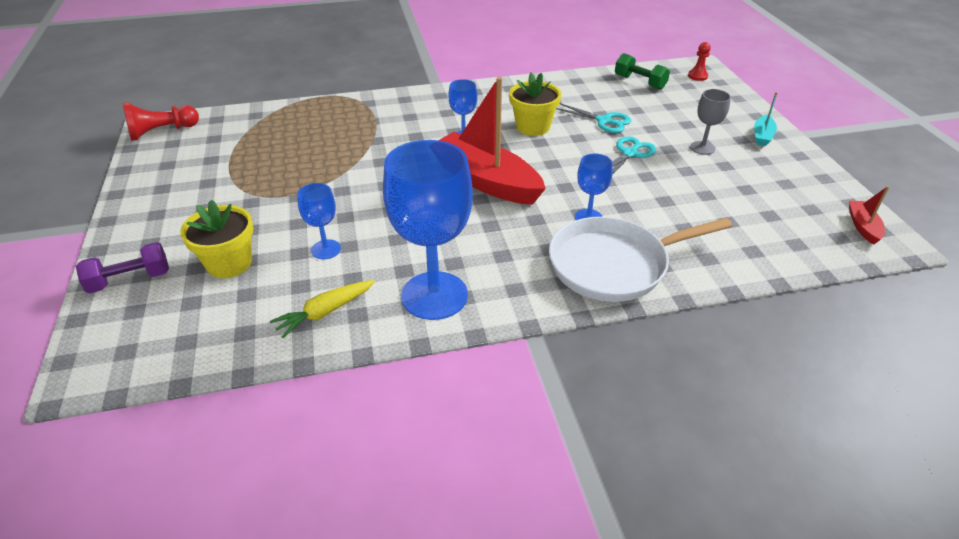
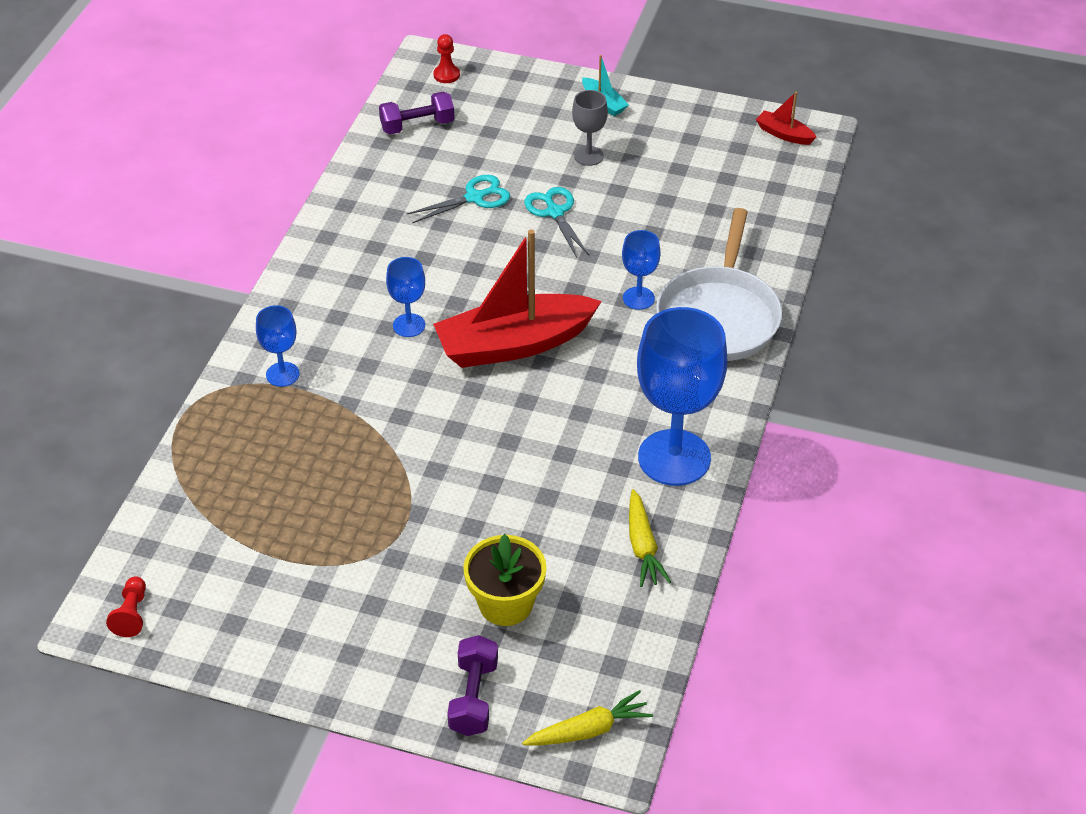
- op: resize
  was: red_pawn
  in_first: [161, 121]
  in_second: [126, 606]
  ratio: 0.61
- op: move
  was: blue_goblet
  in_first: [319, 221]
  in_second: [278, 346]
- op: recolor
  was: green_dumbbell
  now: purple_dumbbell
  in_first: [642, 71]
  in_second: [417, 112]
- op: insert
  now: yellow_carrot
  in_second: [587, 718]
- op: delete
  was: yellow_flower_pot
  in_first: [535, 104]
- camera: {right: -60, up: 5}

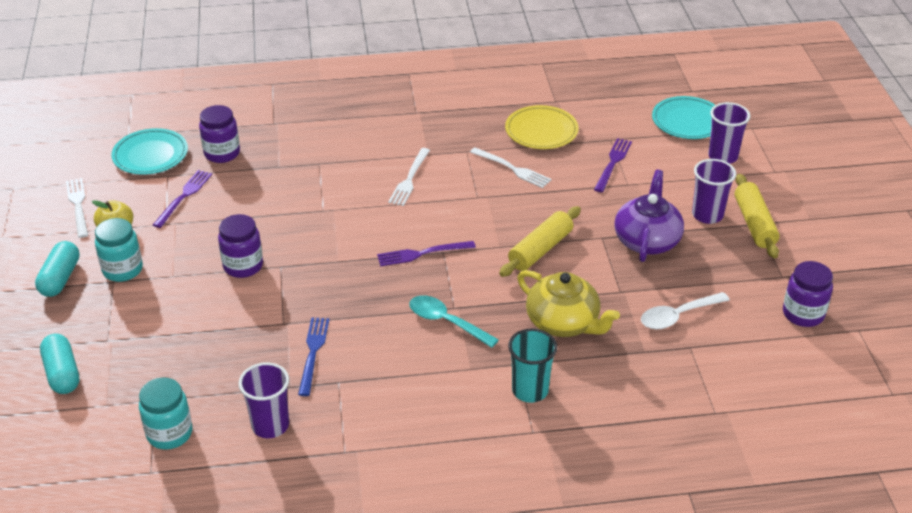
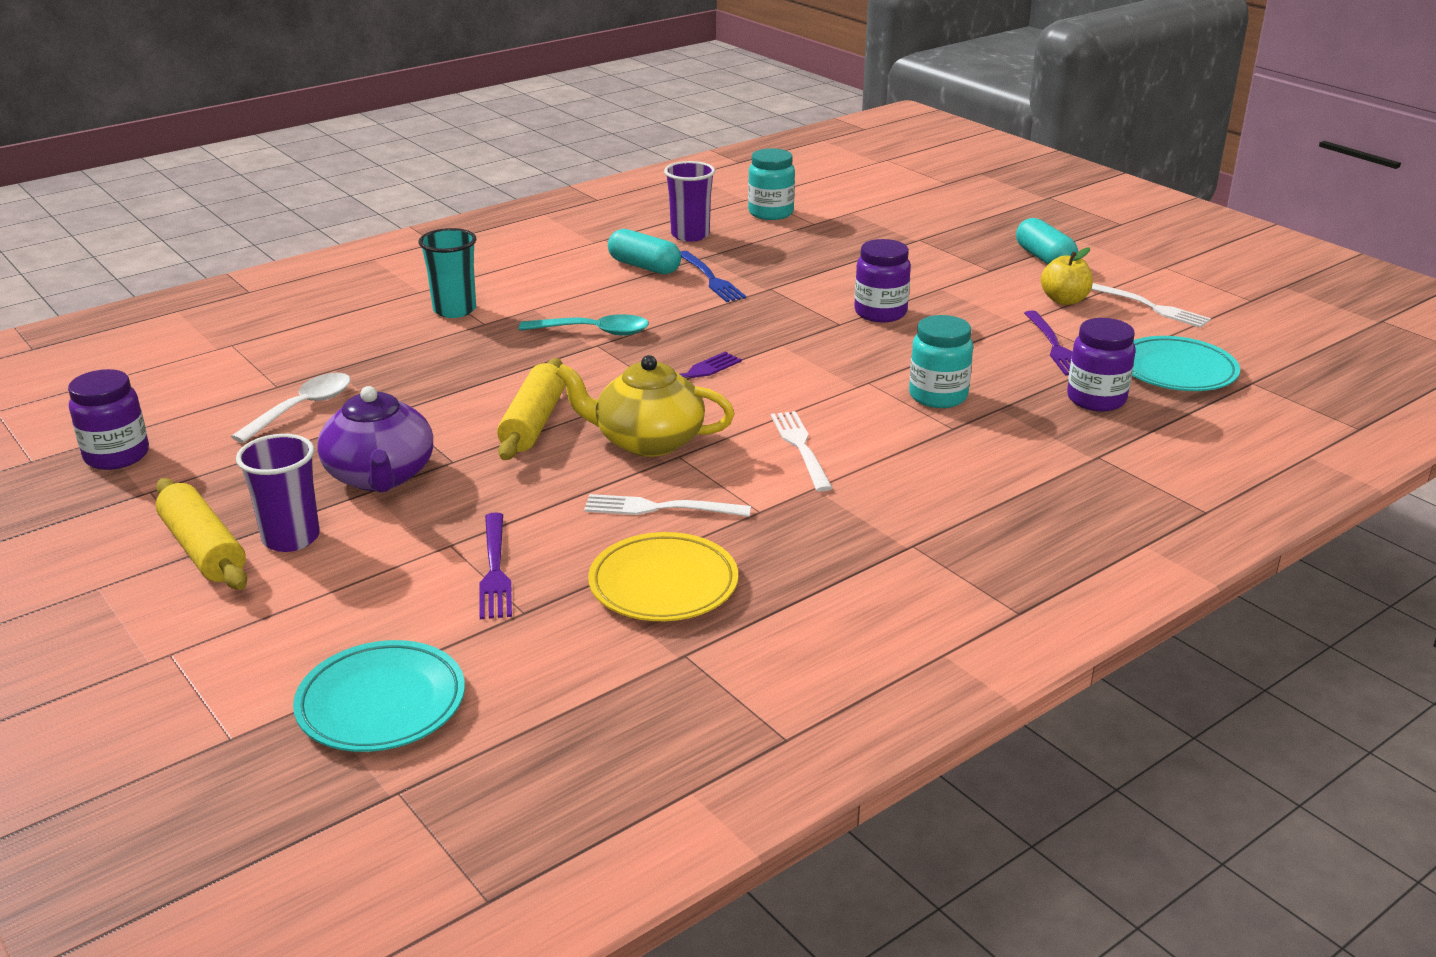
- op: move
  was: yellow_teapot
  in_first: [568, 303]
  in_second: [645, 406]
- op: move
  was: turquoise_capsule
  in_first: [59, 364]
  in_second: [644, 252]
- op: move
  was: turquoise_jar
  in_first: [119, 250]
  in_second: [941, 361]
- op: delete
  was: purple_cup
  in_first: [729, 133]
- camera: {right: 150, up: -10}

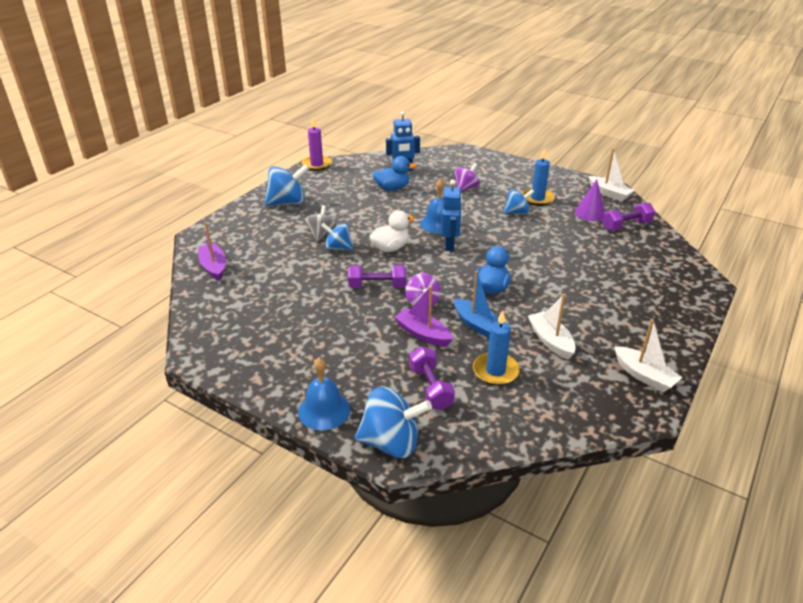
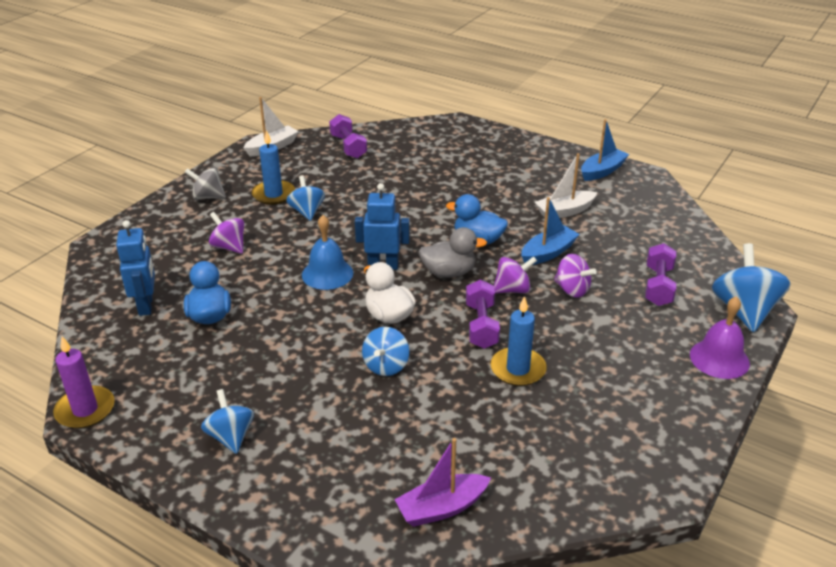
- op: move
  was: grey_spinning_top
  in_first: [320, 223]
  in_second: [205, 183]
- op: resize
  was: blue_spinning_top
  in_first: [286, 185]
  in_second: [227, 421]
  ratio: 0.62
- op: insert
  now: grey_duck
  in_second: [453, 252]
- op: move
  was: blue_candle
  in_first: [496, 347]
  in_second: [518, 341]
- op: replace
  was: purple_boat
  now: purple_spinning_top
  in_first: [423, 316]
  in_second: [575, 276]
- op: recolor
  was: white_boat
  now: blue_boat
  in_first: [648, 355]
  in_second: [605, 150]
- op: rotate
  was: purple_dumbbell
  in_first: [432, 378]
  in_second: [660, 274]
  clockwise: -60
- op: recolor
  was: blue_bell
  now: purple_bell
  in_first: [324, 393]
  in_second: [720, 337]
- op: delete
  was: purple_cone
  in_first: [590, 200]
- camera: {right: -90, up: 0}

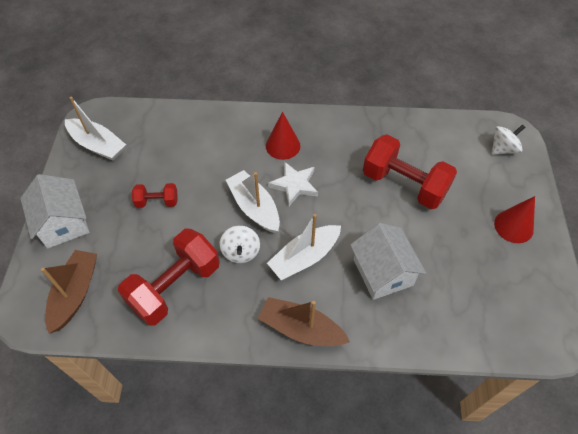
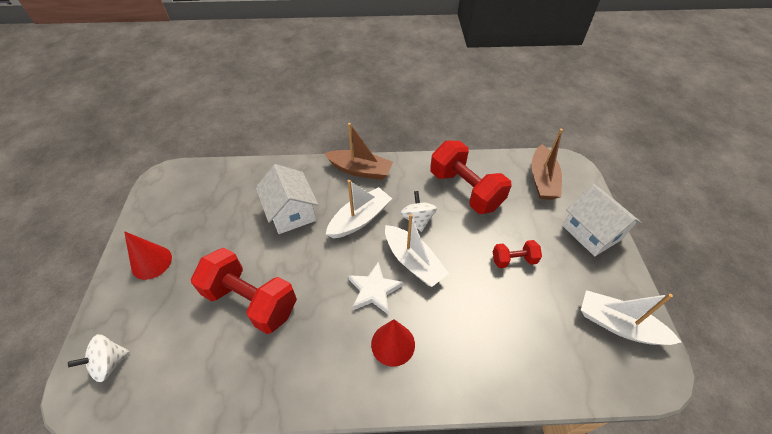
- op: rotate
  was: red_dumbbell
  in_first: [169, 277]
  in_second: [471, 177]
  clockwise: -75
- camera: {right: 175, up: -5}

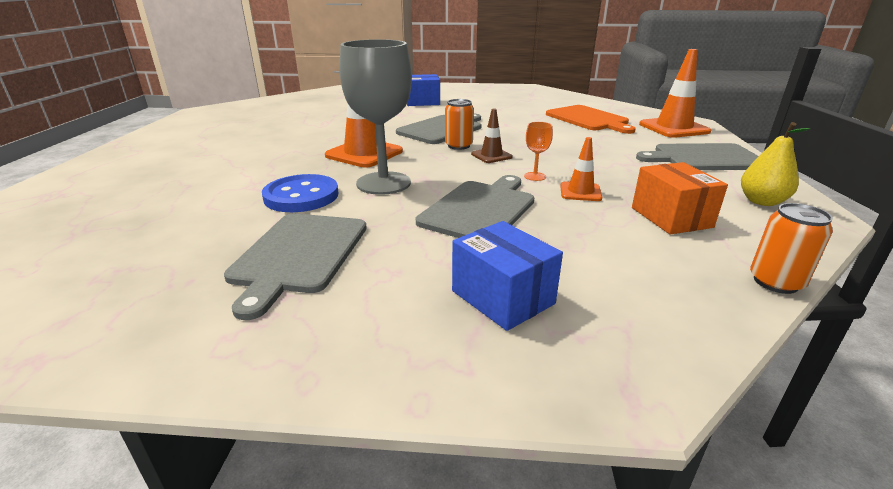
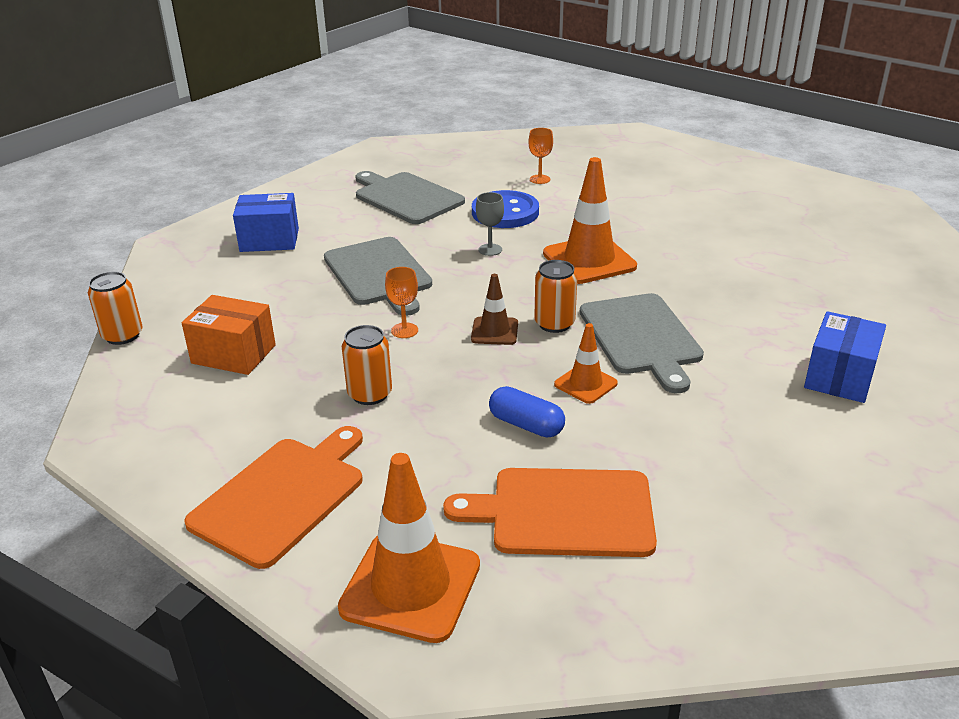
- op: recolor
  was: grey_cutting_board
  now: orange_cutting_board
  in_first: [697, 156]
  in_second: [273, 497]
- op: insert
  now: orange_can
  in_second: [367, 365]
- op: resize
  was: grey_goblet
  in_first: [376, 117]
  in_second: [490, 224]
  ratio: 0.42
- op: insert
  now: blue_capsule
  in_second: [527, 412]
- op: insert
  now: orange_goblet
  in_second: [540, 156]
- op: move
  was: orange_traffic_cone
  in_first: [581, 169]
  in_second: [586, 363]
- op: delete
  was: yellow_pear
  in_first: [775, 164]
- camera: {right: 125, up: 5}

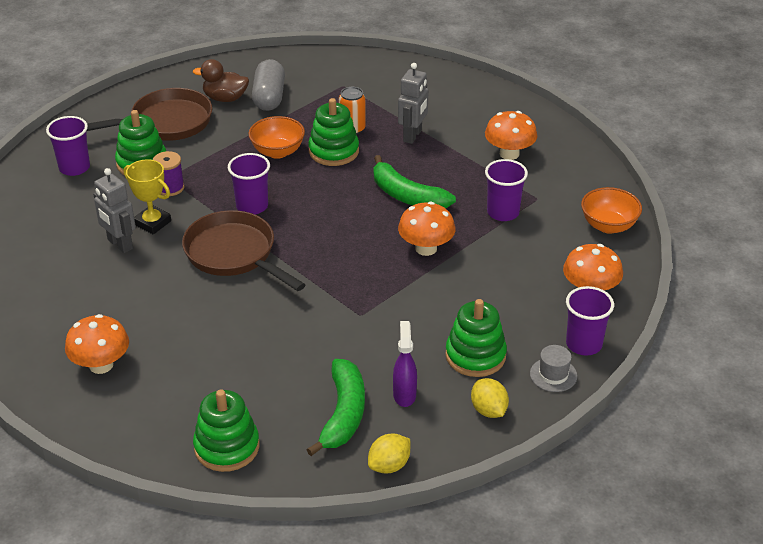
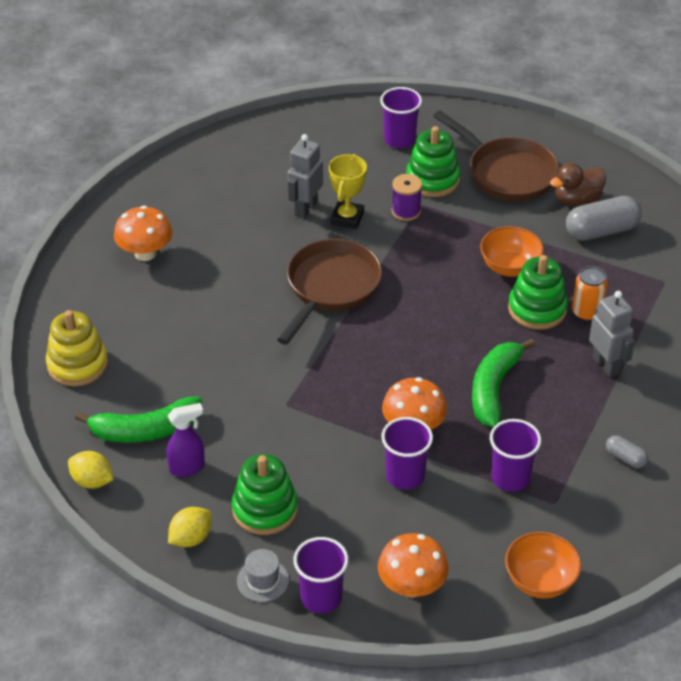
- op: recolor
  was: green_stacking_toy
  now: yellow_stacking_toy
  in_first: [226, 430]
  in_second: [77, 348]
- op: move
  was: purple_cup
  in_first: [249, 183]
  in_second: [407, 453]
- op: rotate
  was: brown_duck
  in_first: [221, 80]
  in_second: [578, 184]
  clockwise: -105
- op: rotate
  was: grey_robot
  in_first: [413, 103]
  in_second: [612, 334]
  clockwise: -120
- op: replace
  was: orange_mushroom
  now: grey_capsule
  in_first: [511, 135]
  in_second: [627, 451]
- camera: {right: 70, up: 5}

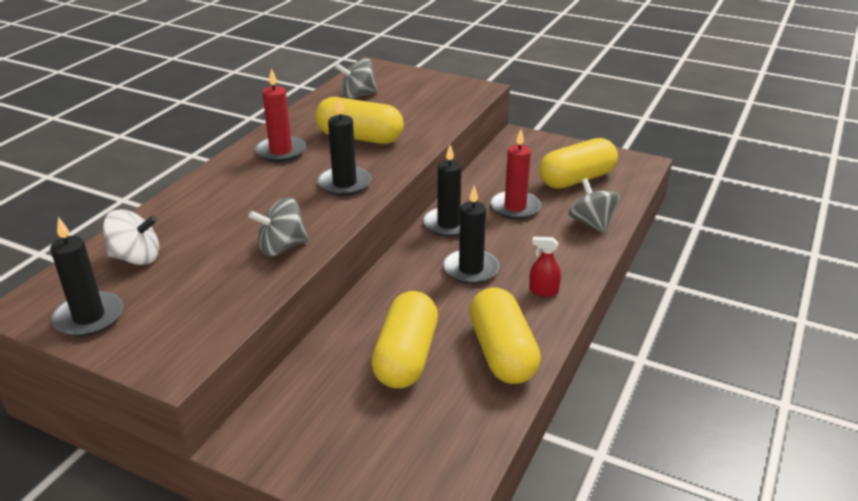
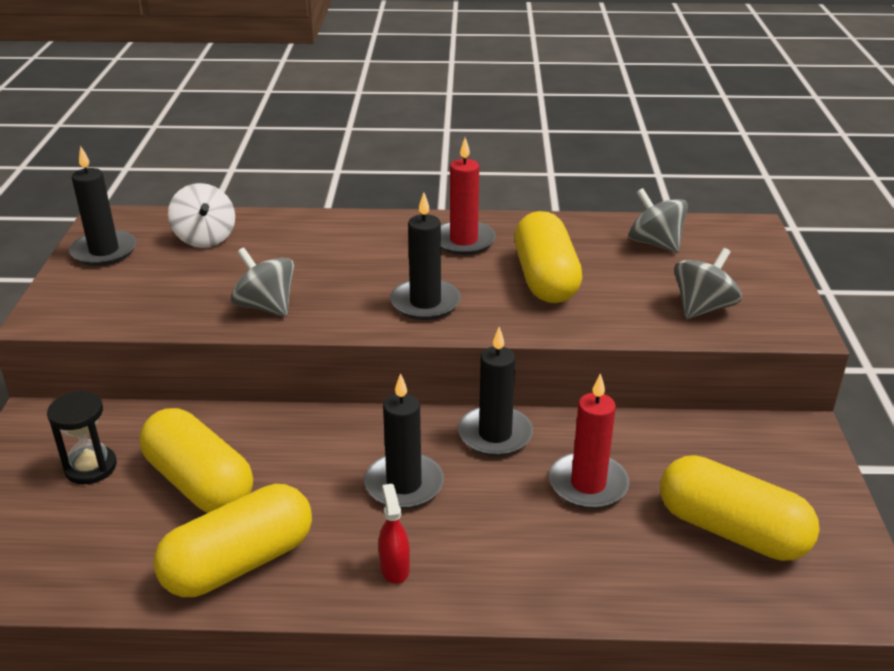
- op: insert
  now: black_hourglass
  in_second: [82, 437]
- op: rotate
  was: yellow_capsule
  in_first: [404, 339]
  in_second: [196, 460]
  clockwise: 60
- op: move
  was: grey_spinning_top
  in_first: [594, 206]
  in_second: [708, 283]
- camera: {right: 65, up: 0}

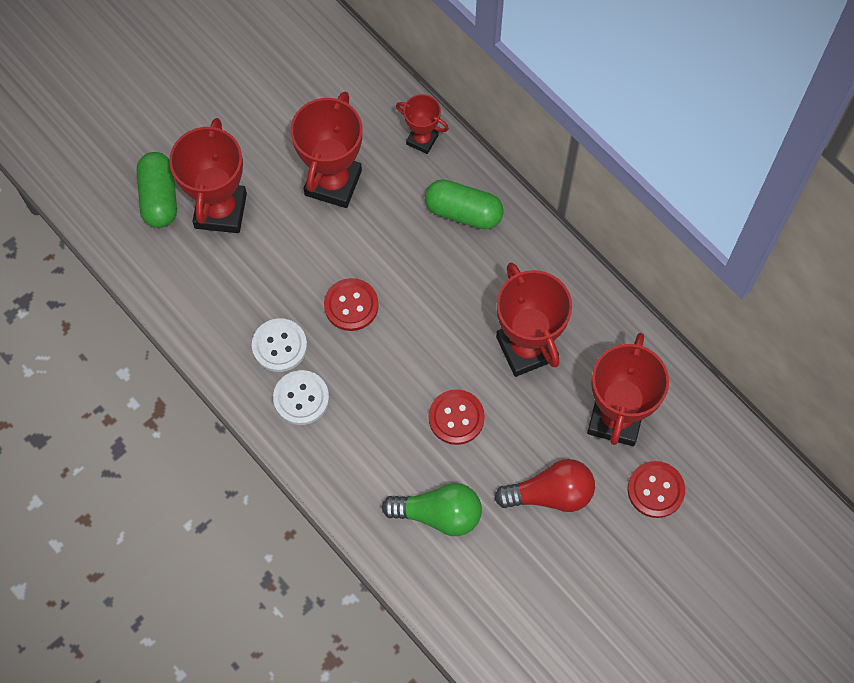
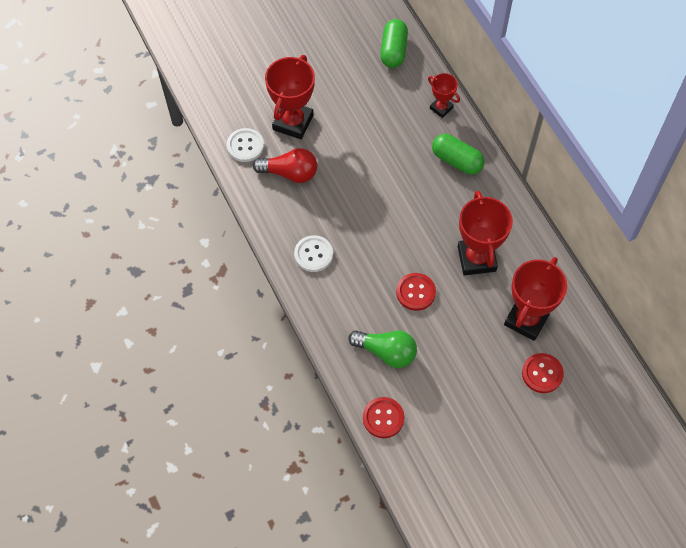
- op: move
  was: white_button
  in_first: [279, 345]
  in_second: [245, 145]
- op: move
  was: red_light_bulb
  in_first: [544, 485]
  in_second: [285, 165]
- op: move
  was: red_button
  in_first: [351, 304]
  in_second: [383, 417]
- op: move
  was: green_capsule
  in_first: [157, 190]
  in_second: [394, 43]
- op: delete
  was: red_trophy
  in_first: [326, 150]
- camera: {right: 15, up: -5}

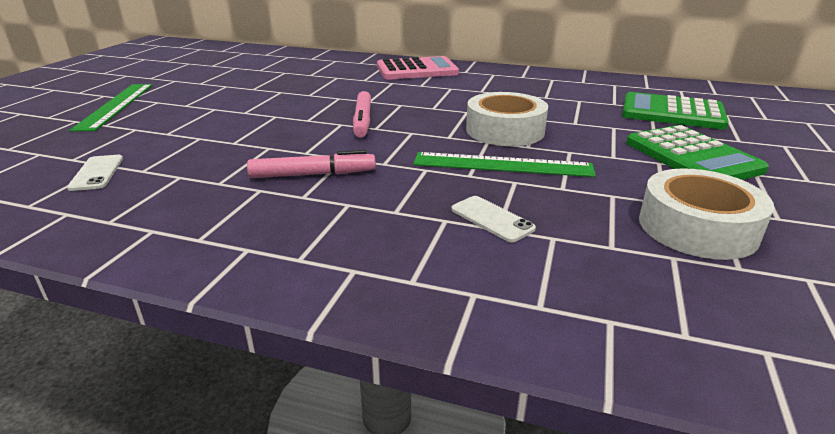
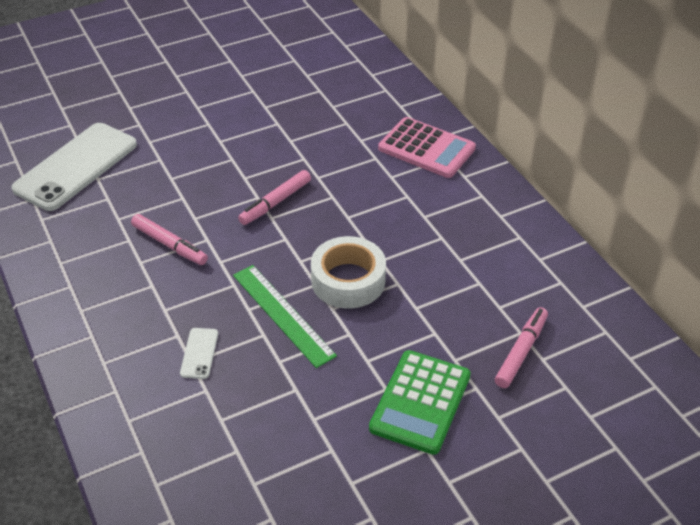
- op: resize
  was: white_phone
  in_first: [95, 173]
  in_second: [74, 167]
  ratio: 2.44
- op: replace
  was: green_calculator
  now: pink_marker
  in_first: [675, 110]
  in_second: [521, 347]
- op: delete
  was: green_ruler
  in_first: [111, 108]
- op: delete
  was: white_tape
  in_first: [706, 214]
- camera: {right: 45, up: 15}

